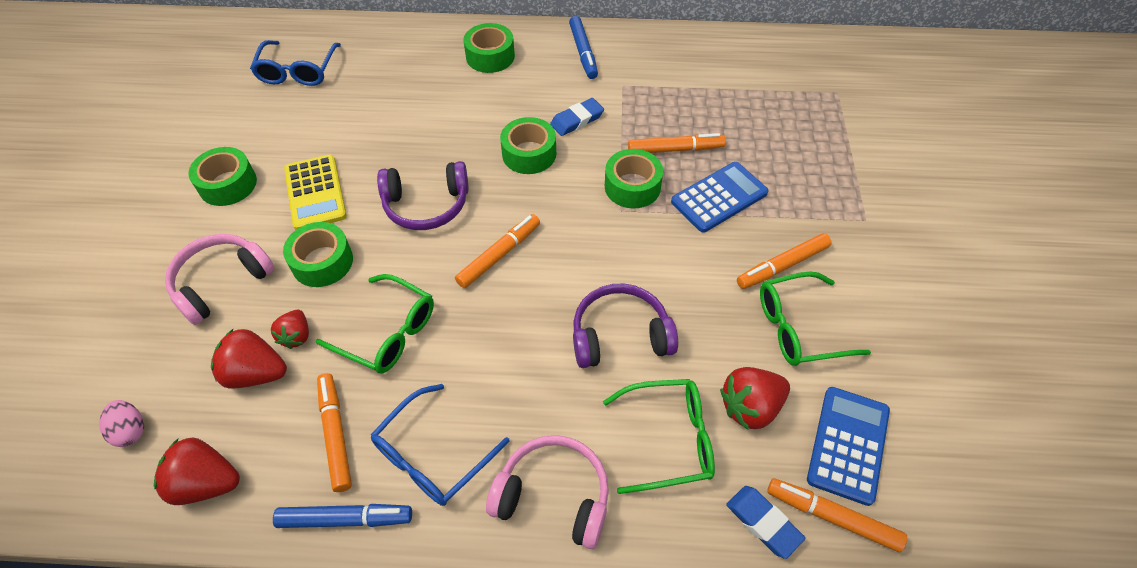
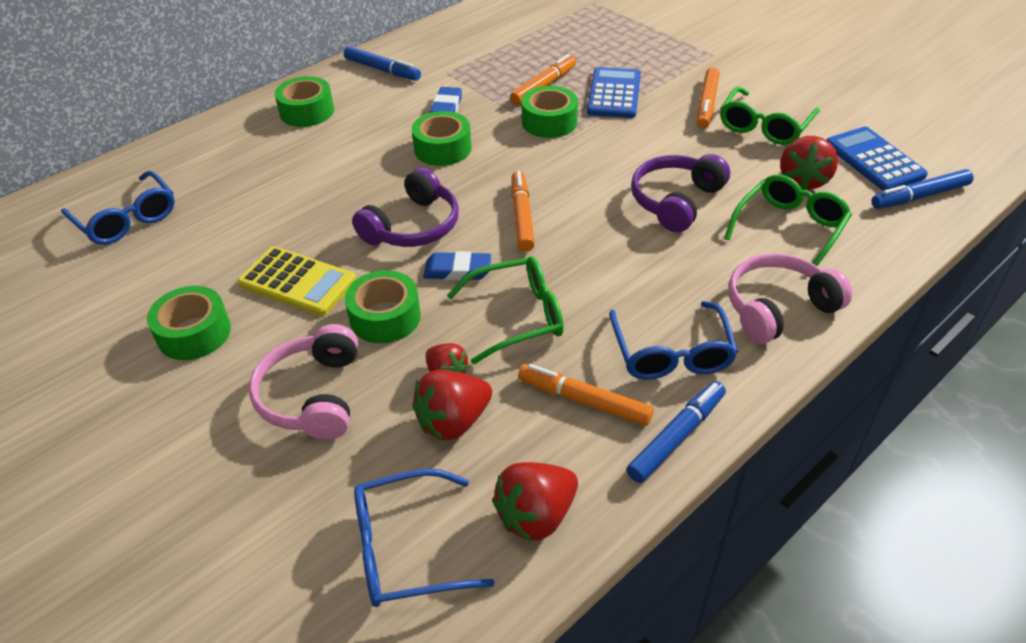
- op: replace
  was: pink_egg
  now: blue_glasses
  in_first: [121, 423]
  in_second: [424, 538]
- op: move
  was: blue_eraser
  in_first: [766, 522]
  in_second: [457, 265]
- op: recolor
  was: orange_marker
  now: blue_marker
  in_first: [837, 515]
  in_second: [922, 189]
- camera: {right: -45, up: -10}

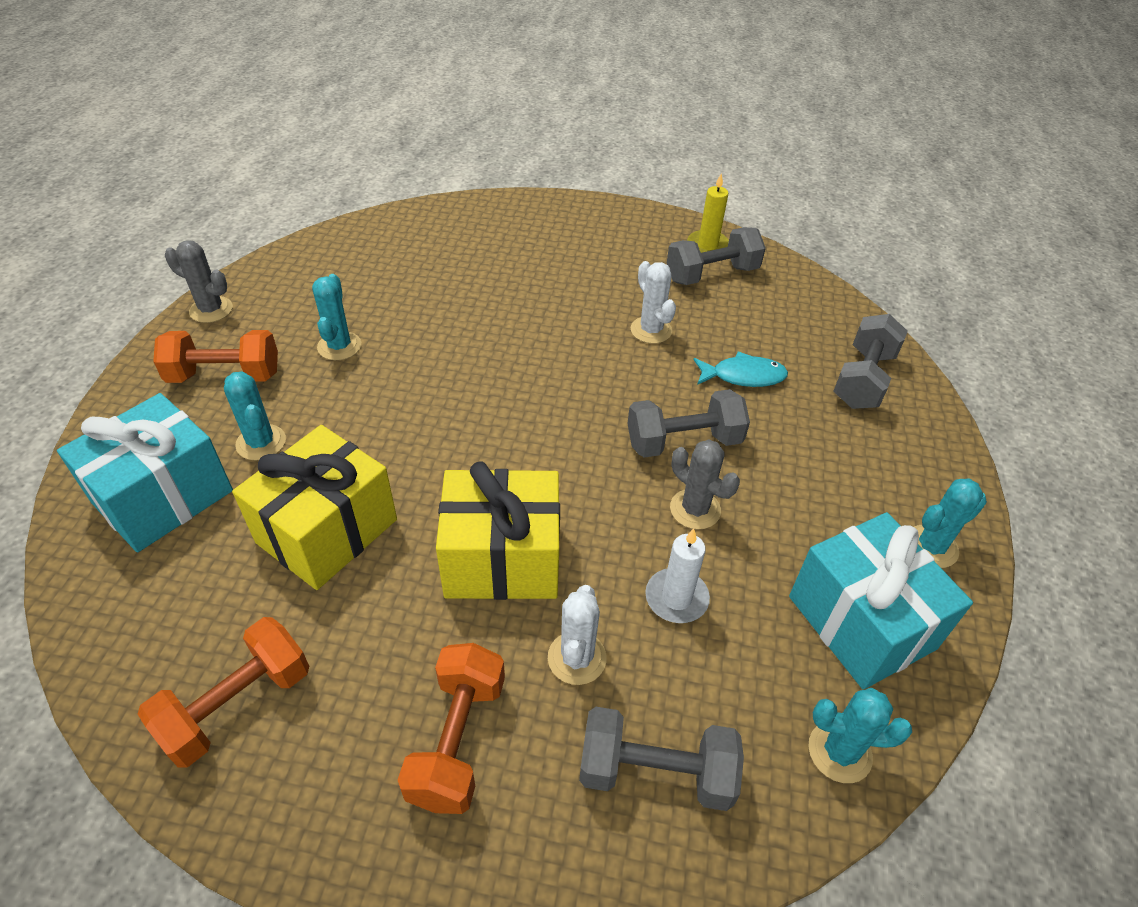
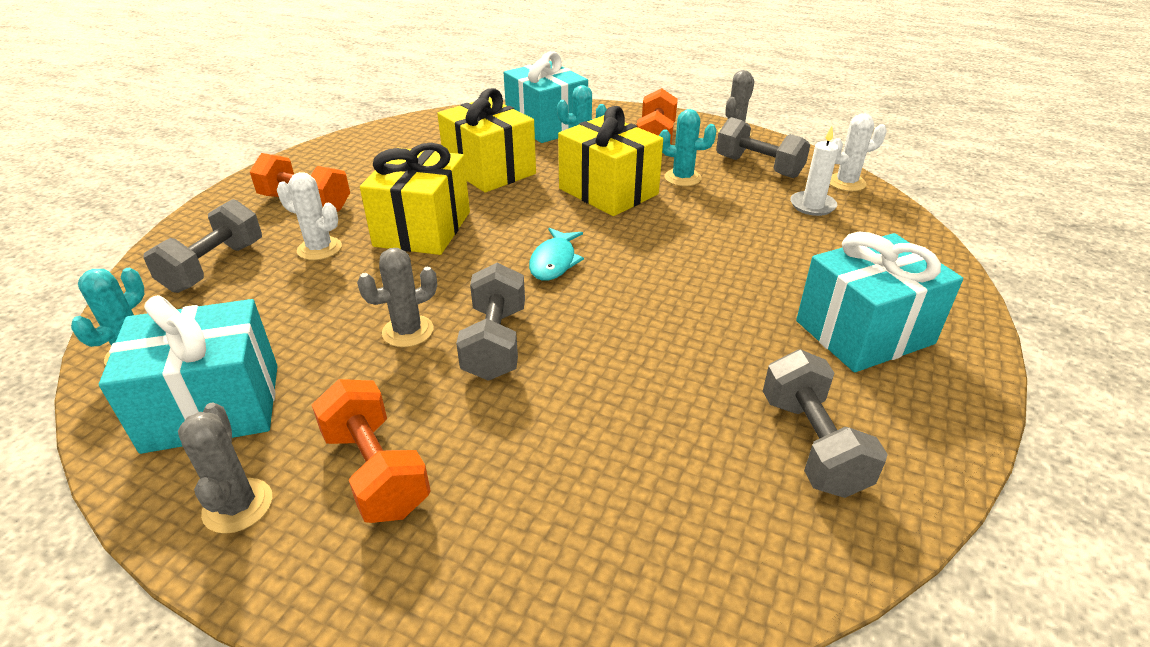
- op: recolor
  was: turquoise_cactus
  now: grey_cactus
  in_first: [950, 523]
  in_second: [225, 468]
- op: move
  was: orange_dumbbell
  in_first: [223, 692]
  in_second: [371, 451]
- op: move
  was: turquoise_fish
  in_first: [741, 369]
  in_second: [556, 254]
- op: insert
  now: yellow_gift
  in_second: [610, 161]
- op: move
  was: grey_dumbbell
  in_first: [870, 361]
  in_second: [763, 147]
- op: move
  was: white_candle
  in_first: [677, 575]
  in_second: [814, 171]
- op: insert
  now: turquoise_gift
  in_second: [879, 302]
- op: move
  was: white_cactus
  in_first: [653, 302]
  in_second: [858, 152]
- op: delete
  was: yellow_candle
  in_first: [708, 213]
- camera: {right: 105, up: -10}

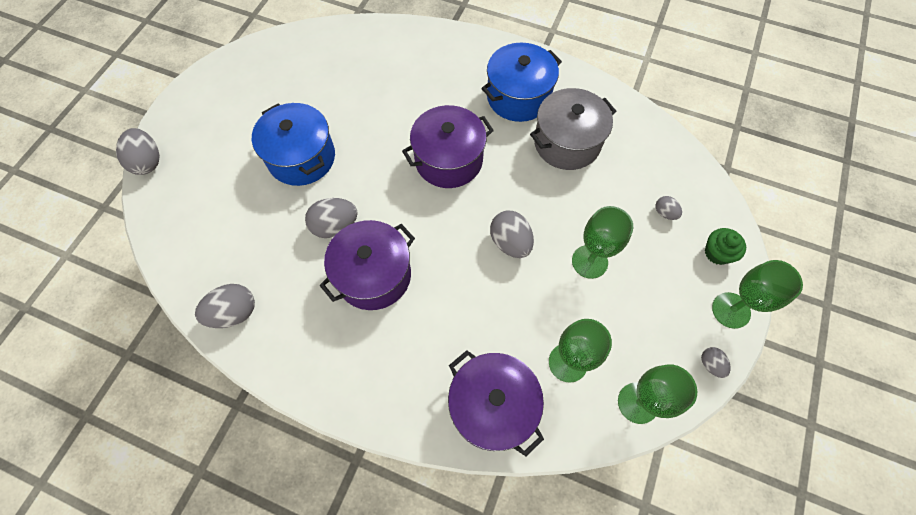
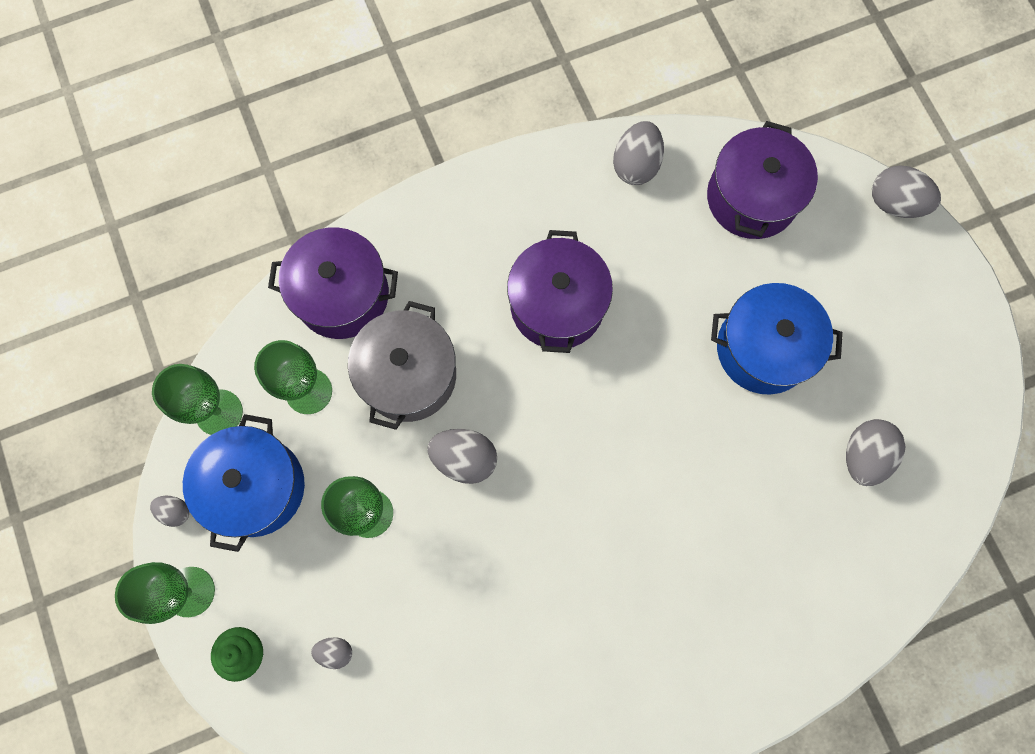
- op: move
  was: blue_pot
  in_first: [521, 82]
  in_second: [244, 483]
- op: move
  was: grey_pot
  in_first: [573, 129]
  in_second: [402, 365]
- op: move
  was: purple_pot
  in_first: [448, 146]
  in_second: [762, 180]
- op: move
  was: grey_egg
  in_first: [331, 218]
  in_second: [875, 452]
- camera: {right: 135, up: 10}

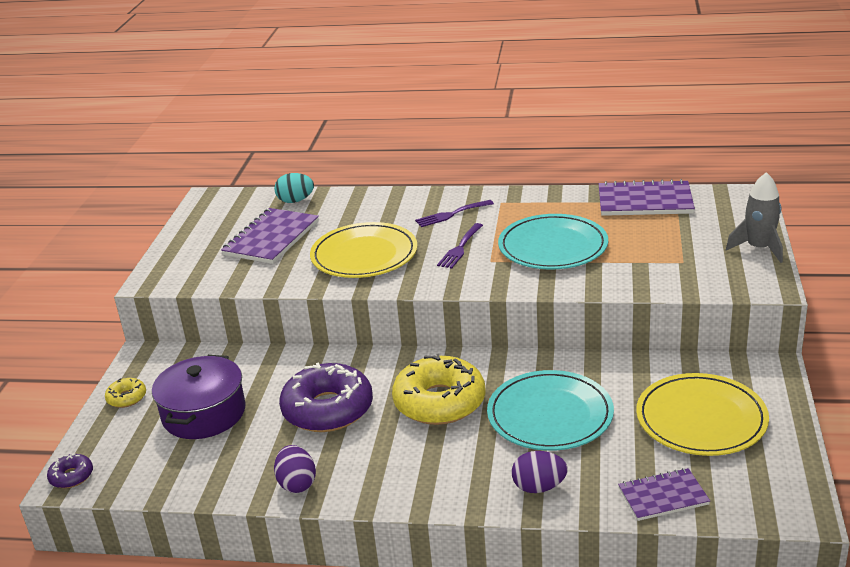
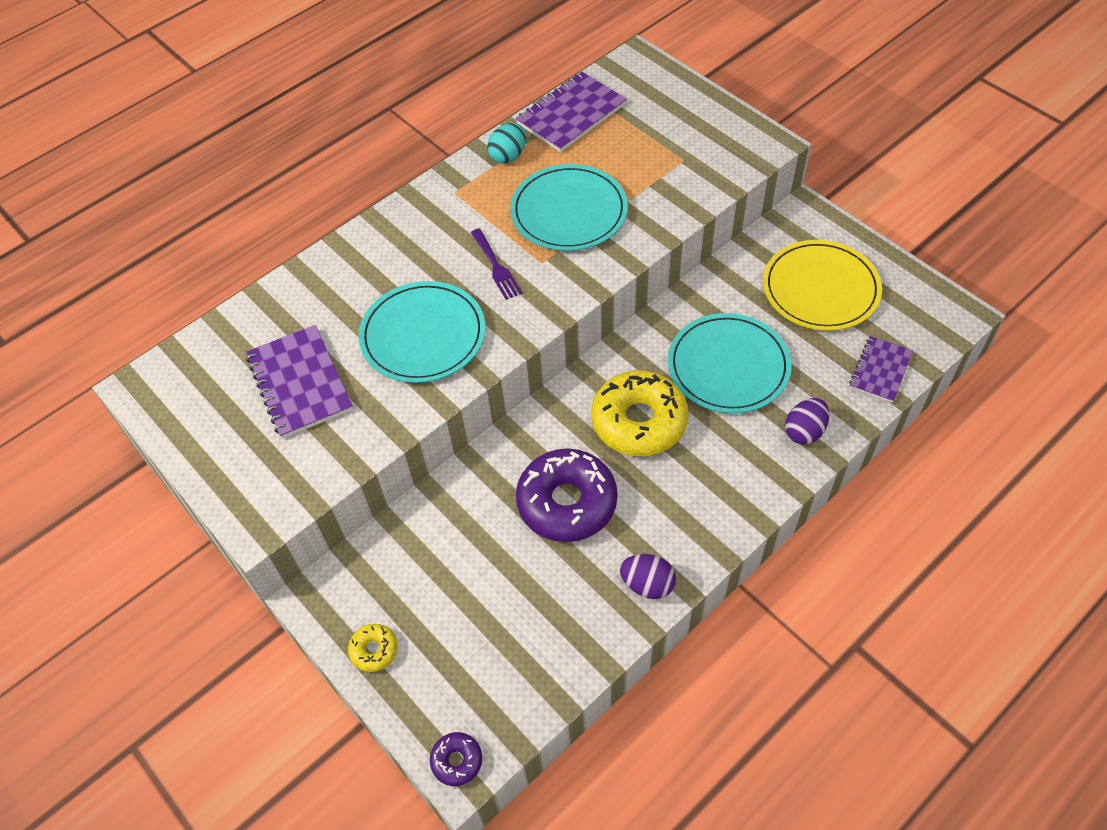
- op: recolor
  was: yellow_plate
  now: turquoise_plate
  in_first: [363, 250]
  in_second: [422, 332]
- op: move
  was: turquoise_egg
  in_first: [294, 188]
  in_second: [506, 143]
- op: delete
  was: purple_pot
  in_first: [199, 397]
- op: delete
  was: purple_fork
  in_first: [454, 213]
- op: delete
  was: grey_rocket
  in_first: [754, 217]
- camera: {right: -50, up: 25}

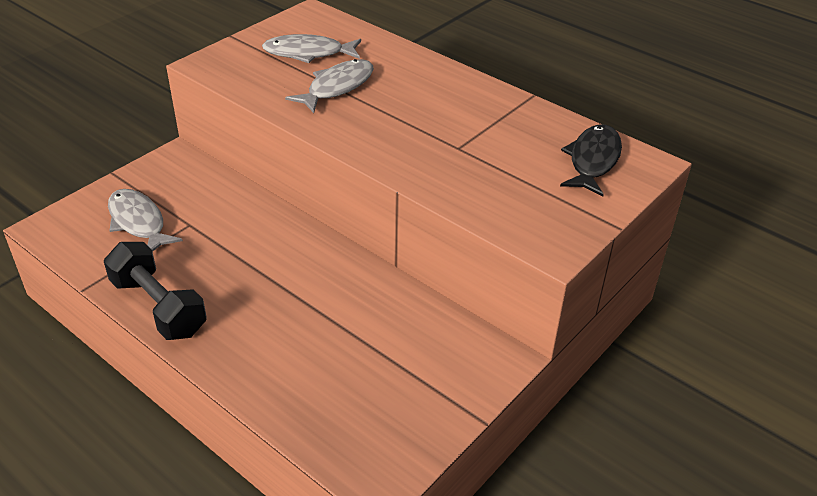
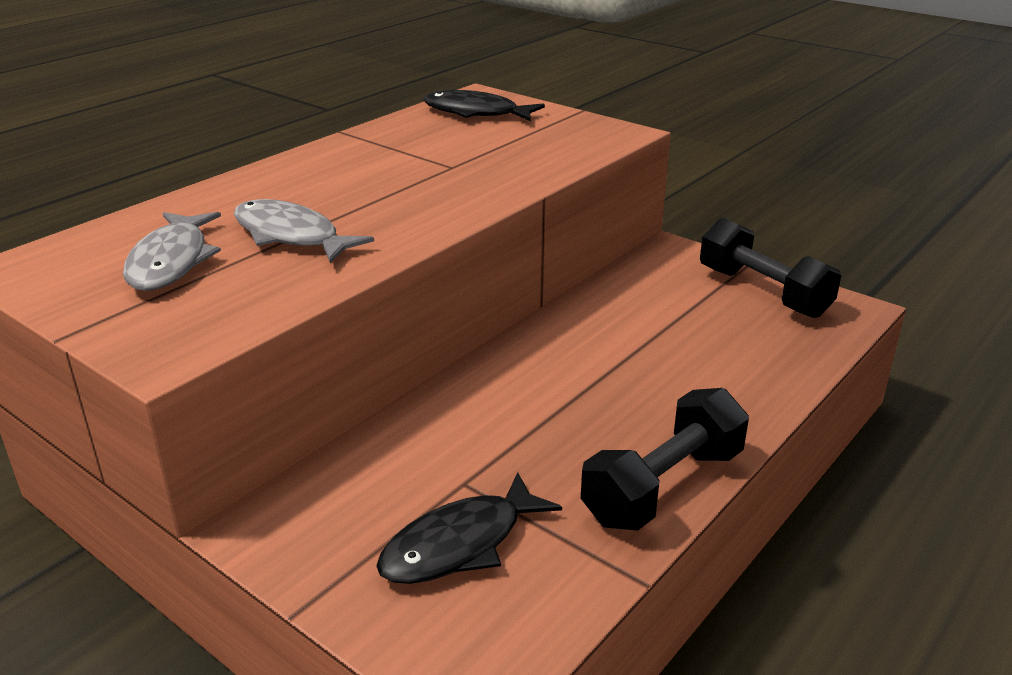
- op: recolor
  was: grey_fish
  now: black_fish
  in_first: [145, 220]
  in_second: [469, 528]
- op: insert
  now: black_dumbbell
  in_second: [770, 268]
- camera: {right: -90, up: -10}

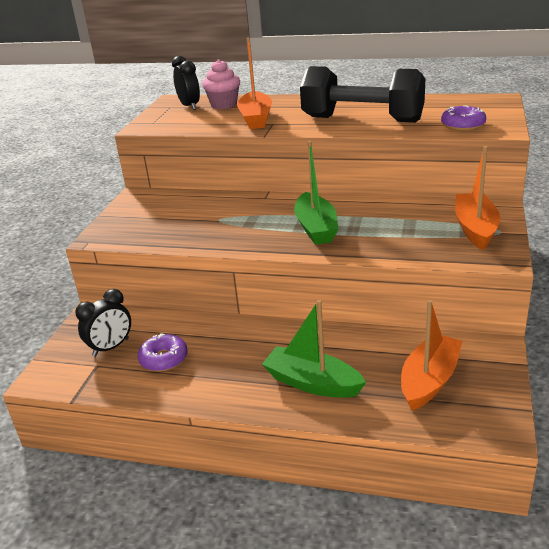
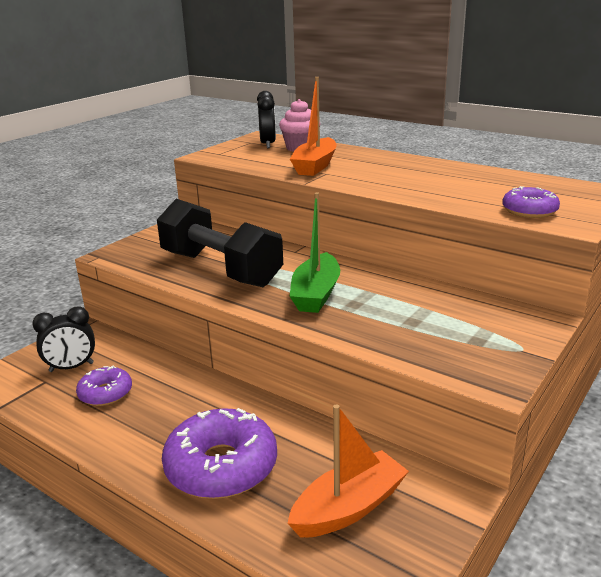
- op: move
  was: black_dumbbell
  in_first: [362, 94]
  in_second: [220, 243]
- op: replace
  was: green_boat
  now: purple_donut
  in_first: [314, 349]
  in_second: [219, 453]
- op: delete
  was: orange_boat
  in_first: [477, 198]
- camera: {right: 20, up: -5}

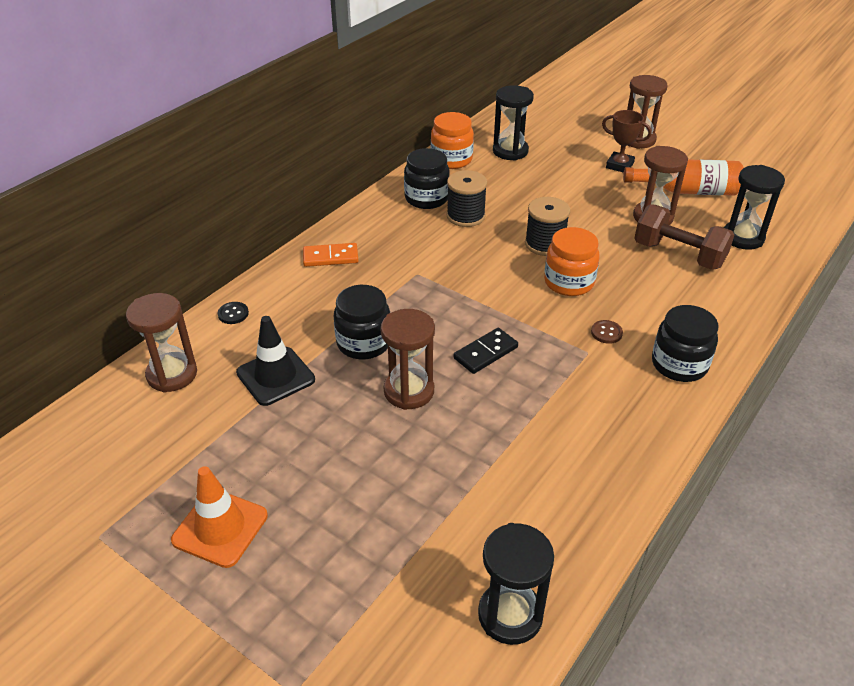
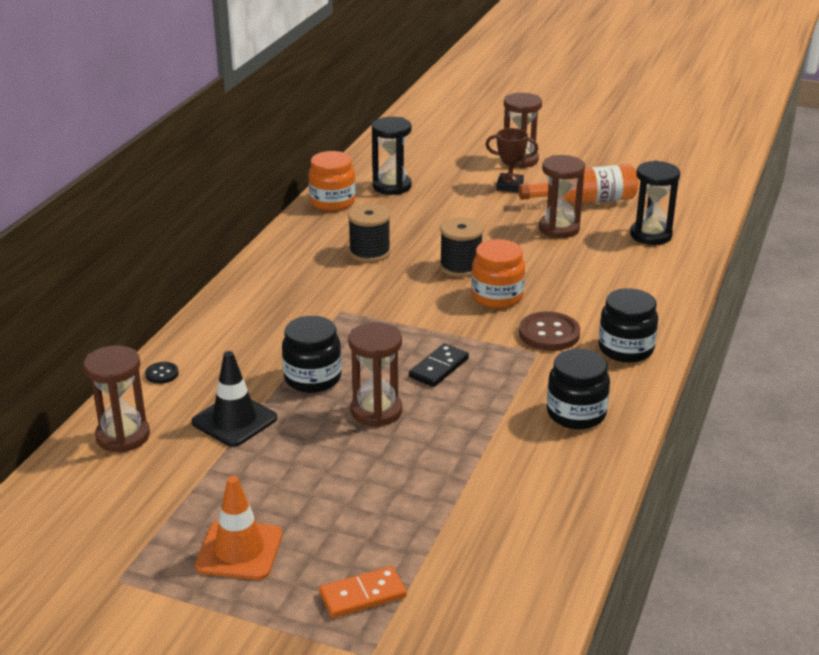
- op: move
  was: orange_domino
  in_first: [330, 255]
  in_second: [363, 592]
- op: resize
  was: brown_button
  in_first: [607, 332]
  in_second: [549, 331]
  ratio: 1.95
- op: move
  was: black_jar
  in_first: [427, 178]
  in_second: [578, 389]
- op: delete
  was: black_hourglass
  in_first: [516, 584]
- op: delete
  was: brown_dumbbell
  in_first: [684, 237]
- camera: {right: -15, up: -10}

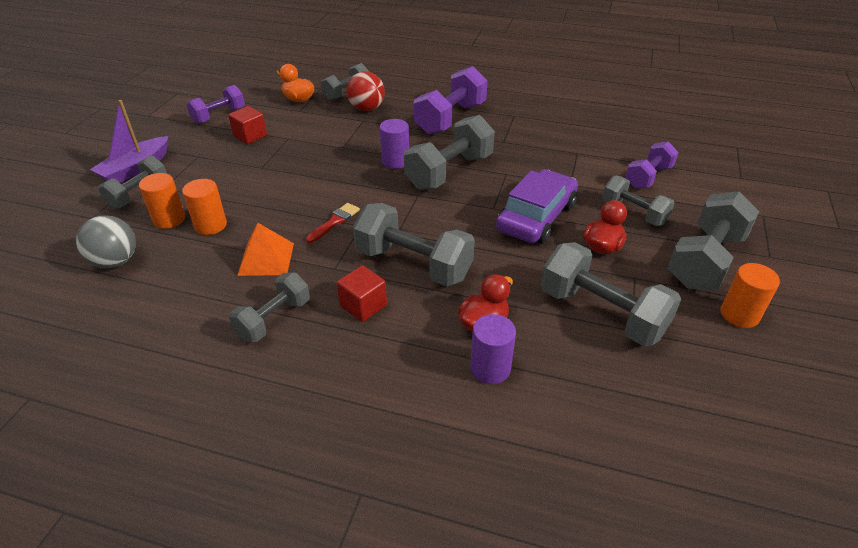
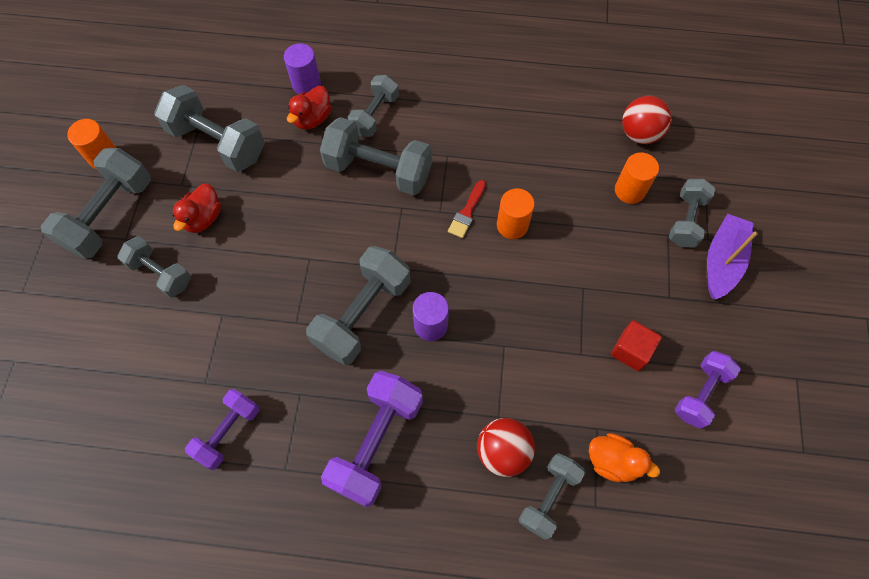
- op: move
  was: purple_dumbbell
  in_first: [652, 165]
  in_second: [222, 429]
- op: move
  was: grey_dumbbell
  in_first: [269, 307]
  in_second: [373, 106]
- op: move
  was: orange_cylinder
  in_first: [204, 207]
  in_second: [516, 213]
- op: recolor
  was: grey_ball
  now: red_ball
  in_first: [106, 242]
  in_second: [647, 120]
- op: delete
  was: orange_pyramid
  in_first: [265, 249]
- op: delete
  was: red_cube
  in_first: [362, 293]
- op: delete
  was: purple_car
  in_first: [537, 206]
- camera: {right: 170, up: 25}

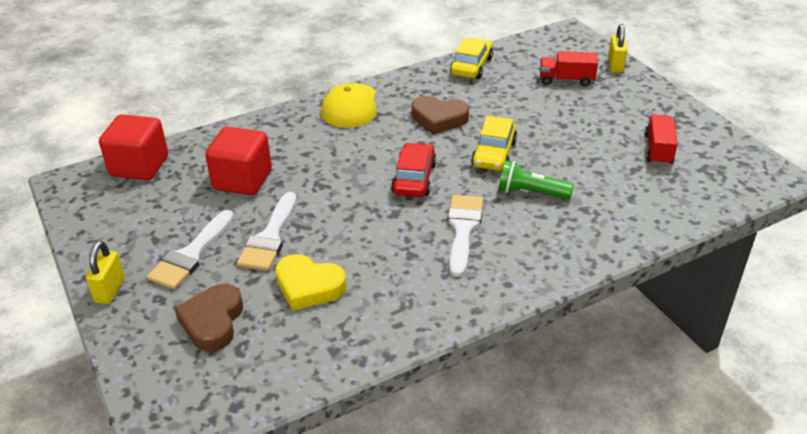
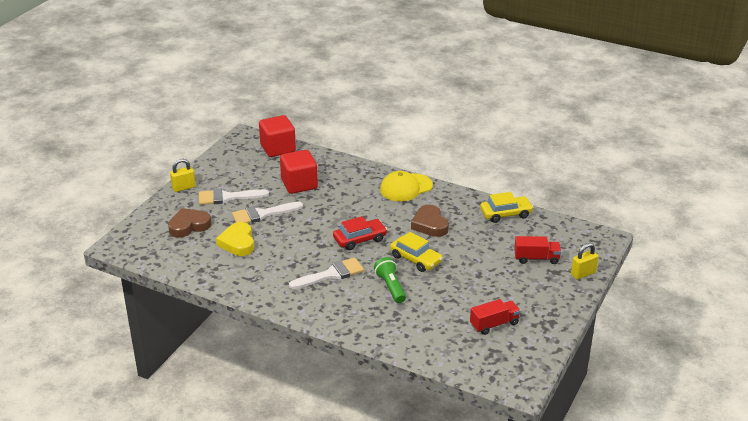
- op: rotate
  was: yellow_car
  in_first: [494, 143]
  in_second: [416, 252]
  clockwise: -120
- op: rotate
  was: red_truck
  in_first: [569, 68]
  in_second: [537, 250]
  clockwise: 120
- camera: {right: 55, up: -5}

